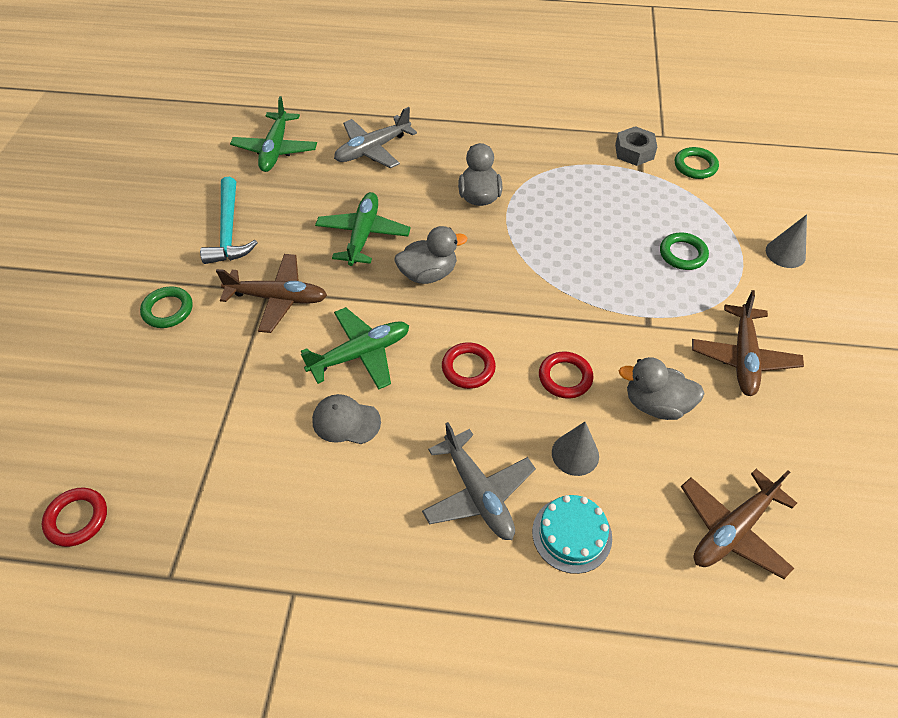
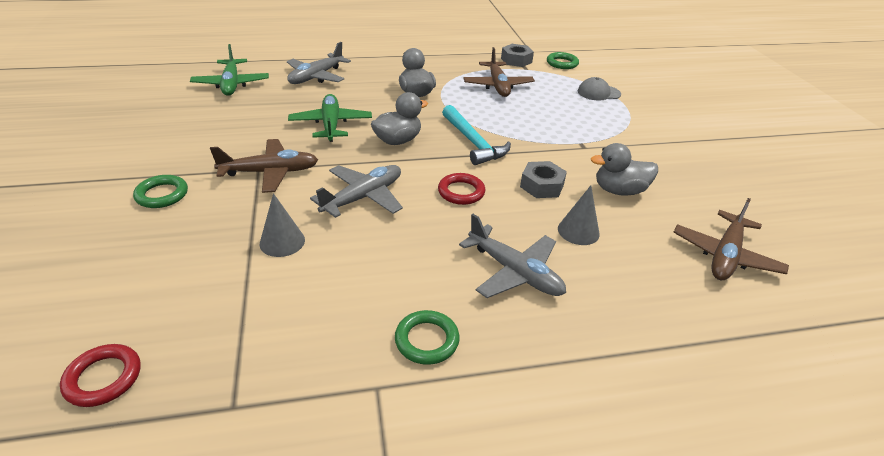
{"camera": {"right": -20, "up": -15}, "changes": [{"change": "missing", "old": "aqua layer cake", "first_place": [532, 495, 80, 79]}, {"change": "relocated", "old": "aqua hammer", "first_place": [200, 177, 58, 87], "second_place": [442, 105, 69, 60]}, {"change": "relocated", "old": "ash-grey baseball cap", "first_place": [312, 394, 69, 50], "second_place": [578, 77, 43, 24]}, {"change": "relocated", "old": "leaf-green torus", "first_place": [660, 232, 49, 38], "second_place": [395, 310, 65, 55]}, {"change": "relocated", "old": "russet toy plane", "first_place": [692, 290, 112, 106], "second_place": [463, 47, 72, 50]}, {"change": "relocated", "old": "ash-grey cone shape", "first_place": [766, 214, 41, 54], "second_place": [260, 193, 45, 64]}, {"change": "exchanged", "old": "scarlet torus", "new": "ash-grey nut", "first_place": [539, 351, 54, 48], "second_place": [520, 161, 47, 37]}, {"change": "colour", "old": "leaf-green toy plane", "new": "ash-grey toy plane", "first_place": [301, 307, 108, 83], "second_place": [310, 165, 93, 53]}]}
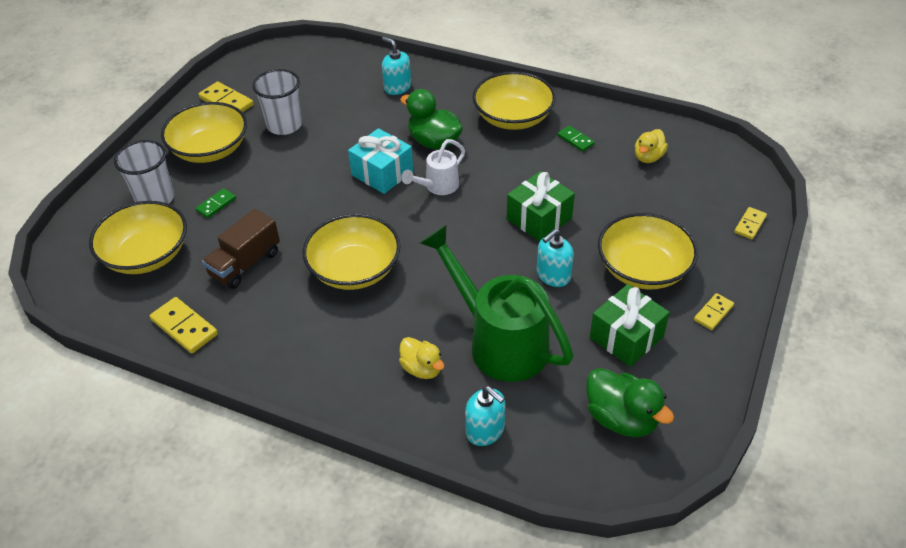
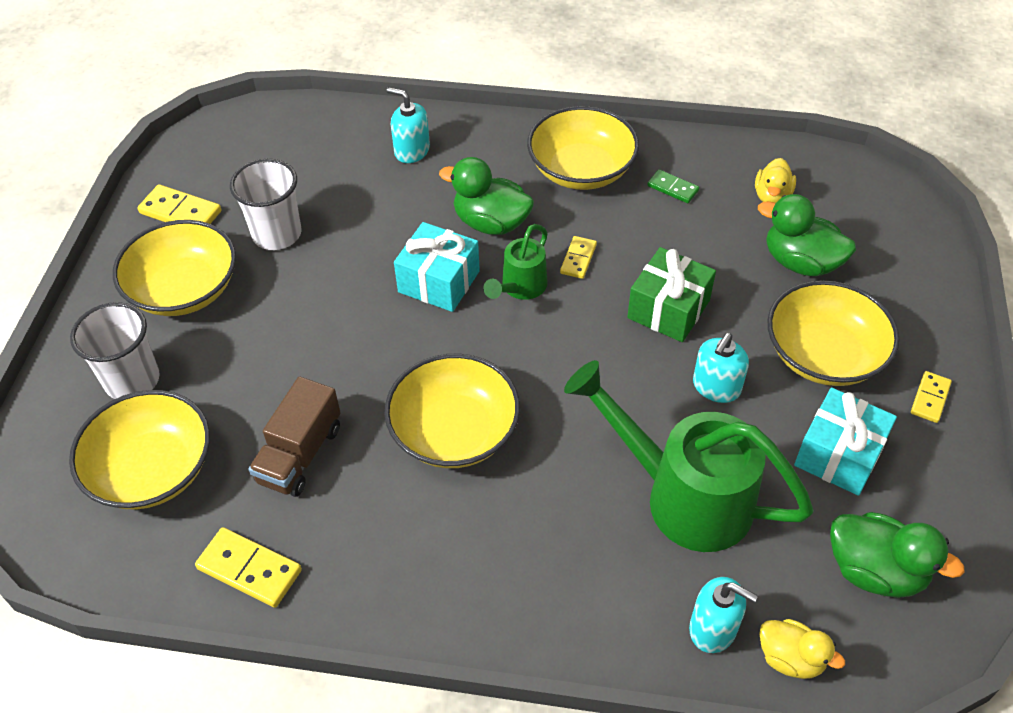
{"camera": {"right": -15, "up": 5}, "changes": [{"change": "missing", "old": "leaf-green domino", "first_place": [195, 188, 41, 30]}, {"change": "appeared", "new": "leaf-green duck", "second_place": [758, 194, 98, 83]}, {"change": "relocated", "old": "yellow duck", "first_place": [399, 337, 45, 42], "second_place": [759, 619, 86, 60]}, {"change": "relocated", "old": "yellow domino", "first_place": [734, 207, 33, 32], "second_place": [560, 236, 37, 43]}, {"change": "colour", "old": "pure white watering pot", "new": "leaf-green watering pot", "first_place": [401, 139, 64, 56], "second_place": [483, 224, 65, 76]}, {"change": "colour", "old": "leaf-green wrapped gift", "new": "aqua wrapped gift", "first_place": [590, 284, 80, 83], "second_place": [794, 388, 103, 108]}]}
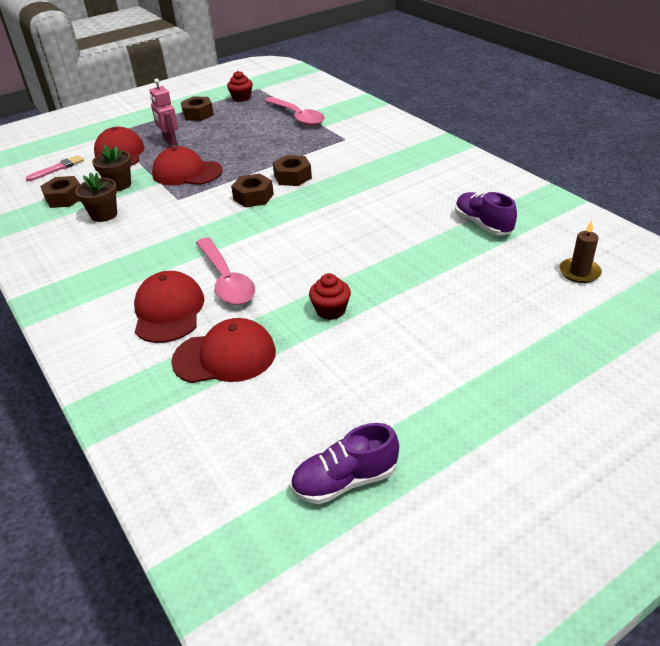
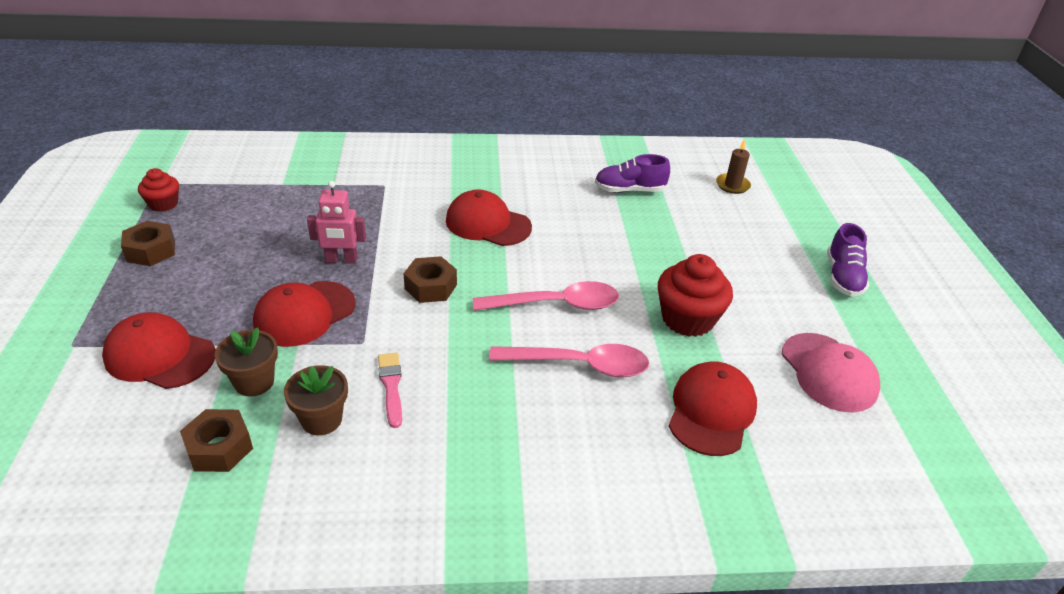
{"camera": {"right": -65, "up": 0}, "changes": [{"change": "missing", "old": "russet nut", "first_place": [273, 155, 39, 31]}, {"change": "appeared", "new": "rosy baseball cap", "second_place": [782, 333, 98, 79]}, {"change": "relocated", "old": "rosy paint brush", "first_place": [26, 155, 58, 26], "second_place": [378, 353, 24, 75]}, {"change": "relocated", "old": "scarlet baseball cap", "first_place": [134, 271, 71, 72], "second_place": [446, 189, 86, 57]}, {"change": "relocated", "old": "rosy robot figure", "first_place": [149, 79, 29, 67], "second_place": [307, 181, 59, 83]}, {"change": "relocated", "old": "rosy spoon", "first_place": [265, 97, 60, 29], "second_place": [473, 281, 146, 30]}, {"change": "relocated", "old": "royal purple lace-up shoe", "first_place": [291, 423, 108, 81], "second_place": [827, 223, 42, 73]}, {"change": "size", "old": "scarlet fairy cake", "first_place": [309, 273, 42, 47], "second_place": [658, 254, 75, 83], "factor": 1.71}]}
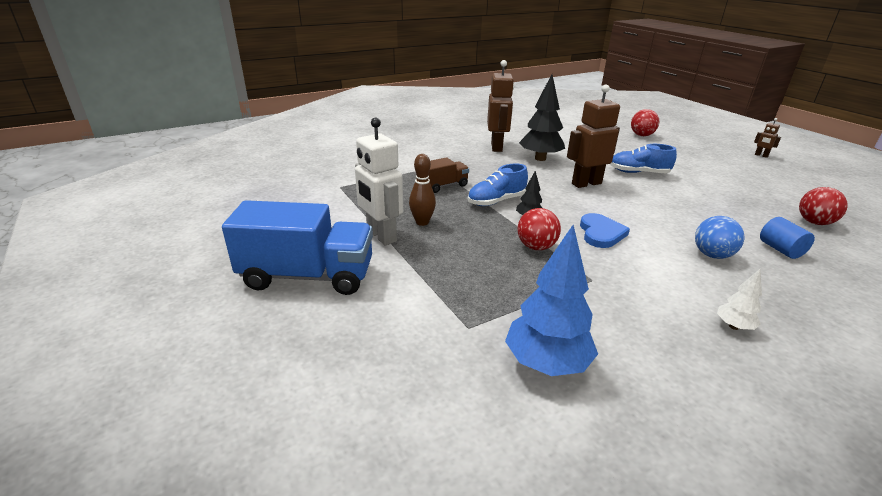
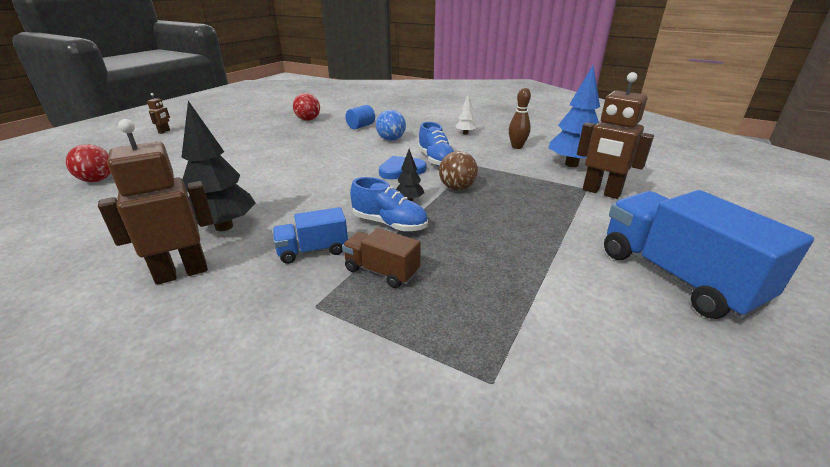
{"camera": {"right": -120, "up": 0}, "changes": [{"change": "missing", "old": "pure white robot figure", "first_place": [355, 117, 48, 128]}, {"change": "appeared", "new": "blue truck", "second_place": [273, 207, 75, 57]}, {"change": "relocated", "old": "russet skittle", "first_place": [409, 154, 27, 72], "second_place": [509, 88, 22, 61]}, {"change": "relocated", "old": "russet robot figure", "first_place": [567, 84, 53, 104], "second_place": [577, 72, 77, 127]}, {"change": "relocated", "old": "blue lace-up shoe", "first_place": [610, 144, 67, 29], "second_place": [418, 122, 36, 44]}, {"change": "colour", "old": "scarlet sphere", "new": "russet sphere", "first_place": [518, 208, 43, 42], "second_place": [439, 151, 39, 39]}]}
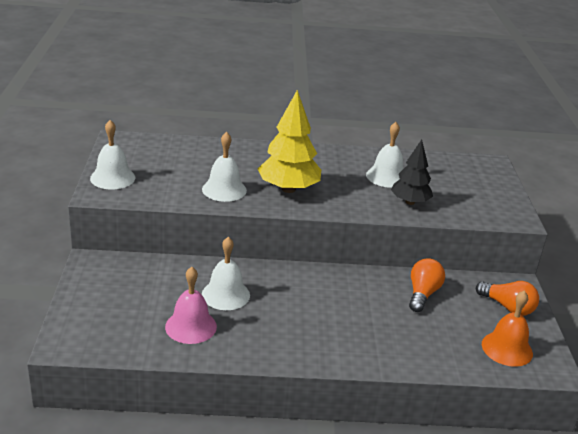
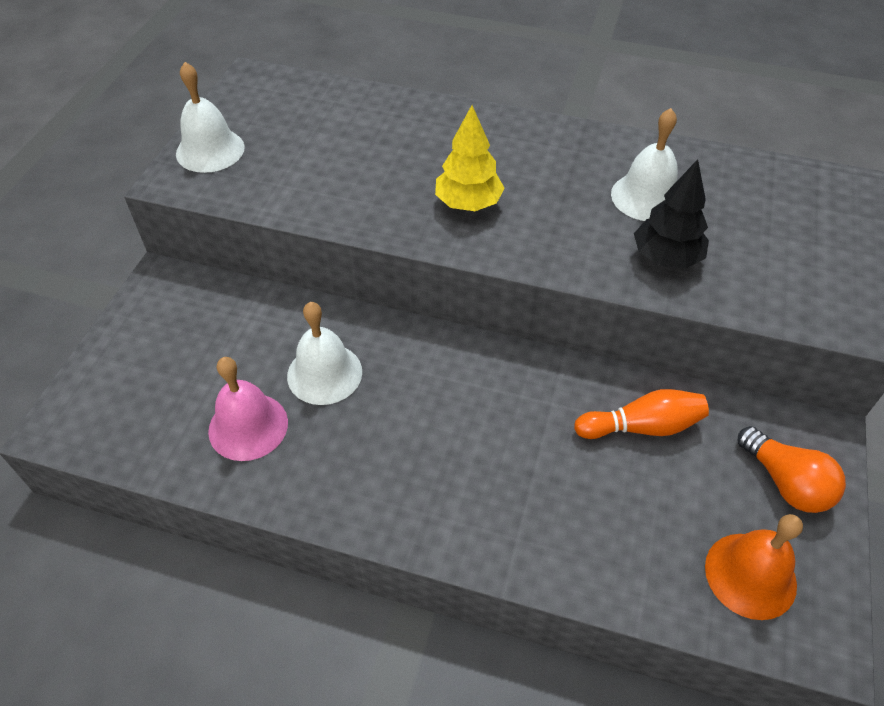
{"camera": {"right": 20, "up": 20}, "changes": [{"change": "missing", "old": "pure white hand bell", "first_place": [202, 132, 45, 70]}, {"change": "exchanged", "old": "orange bulb", "new": "orange skittle", "first_place": [409, 258, 36, 54], "second_place": [574, 389, 135, 50]}, {"change": "size", "old": "yellow toy tree", "first_place": [258, 90, 63, 103], "second_place": [435, 105, 70, 106], "factor": 0.66}]}
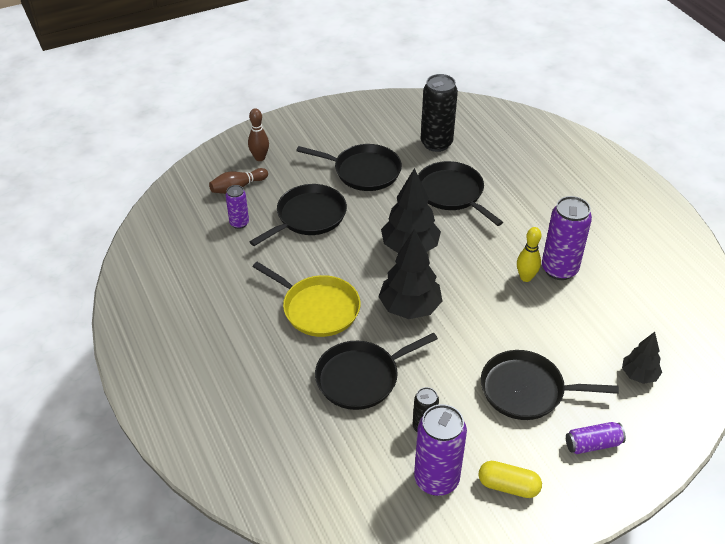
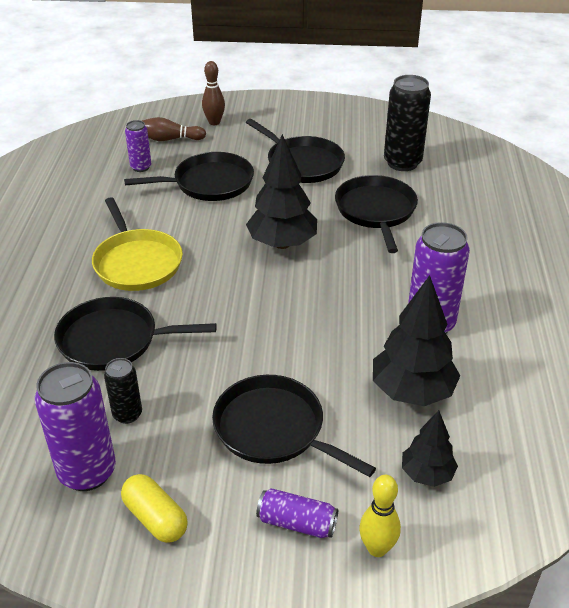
{"camera": {"right": 30, "up": -5}, "changes": [{"change": "relocated", "old": "ebony toy tree", "first_place": [378, 229, 64, 90], "second_place": [373, 275, 87, 131]}, {"change": "relocated", "old": "yellow skittle", "first_place": [517, 227, 24, 55], "second_place": [359, 475, 42, 82]}]}
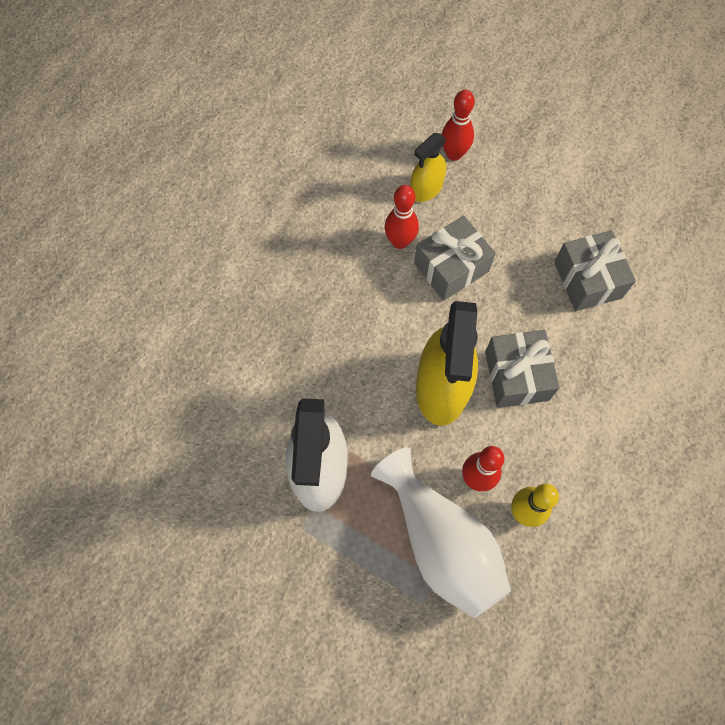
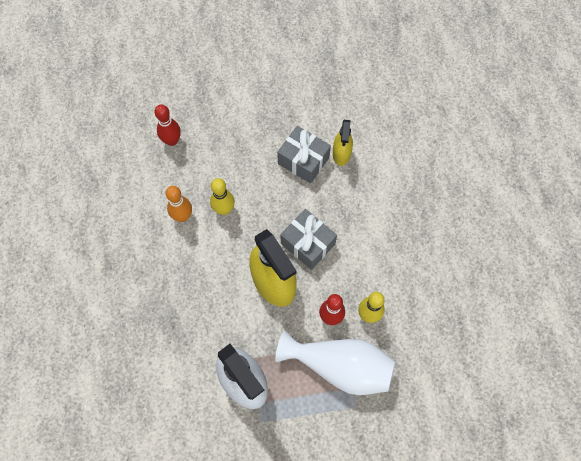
{"camera": {"right": -40, "up": 0}, "changes": [{"change": "relocated", "old": "yellow spray cleaner", "first_place": [410, 133, 36, 69], "second_place": [333, 120, 20, 46]}, {"change": "exchanged", "old": "ash-grey wrapped gift", "new": "yellow skittle", "first_place": [414, 216, 82, 84], "second_place": [210, 178, 25, 37]}, {"change": "colour", "old": "scarlet skittle", "new": "orange skittle", "first_place": [385, 185, 34, 64], "second_place": [165, 186, 27, 36]}]}
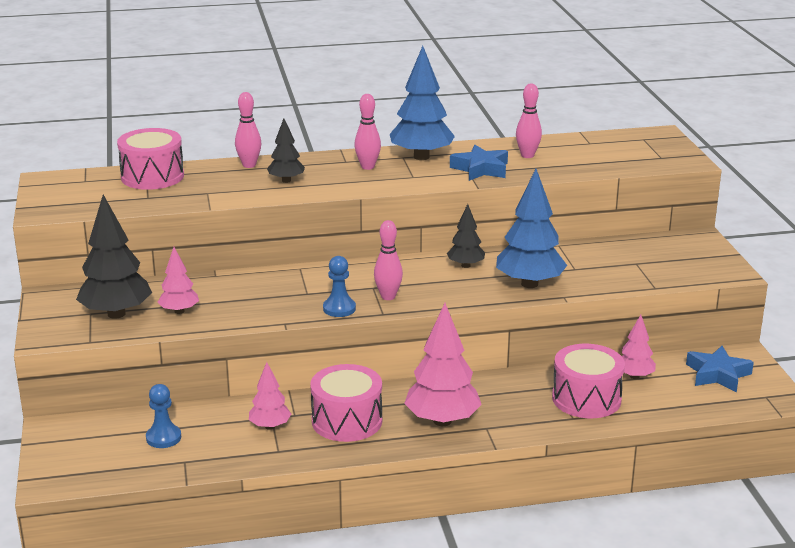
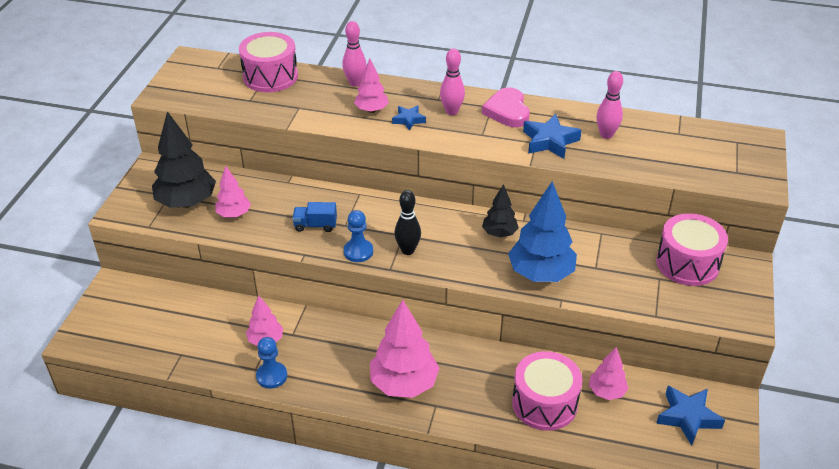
{"camera": {"right": 25, "up": 15}, "changes": [{"change": "appeared", "new": "blue truck", "second_place": [292, 202, 45, 30]}, {"change": "appeared", "new": "blue star shape", "second_place": [392, 105, 34, 26]}, {"change": "relocated", "old": "blue game pawn", "first_place": [146, 384, 35, 64], "second_place": [256, 337, 31, 52]}, {"change": "relocated", "old": "rosy snare drum", "first_place": [310, 364, 72, 78], "second_place": [656, 213, 72, 73]}, {"change": "exchanged", "old": "blue toy tree", "new": "rosy heart shape", "first_place": [390, 46, 65, 114], "second_place": [482, 88, 48, 39]}, {"change": "colour", "old": "ebony toy tree", "new": "rosy toy tree", "first_place": [267, 119, 38, 64], "second_place": [354, 58, 35, 55]}, {"change": "colour", "old": "rosy skittle", "new": "ebony skittle", "first_place": [374, 220, 29, 80], "second_place": [394, 190, 27, 65]}]}
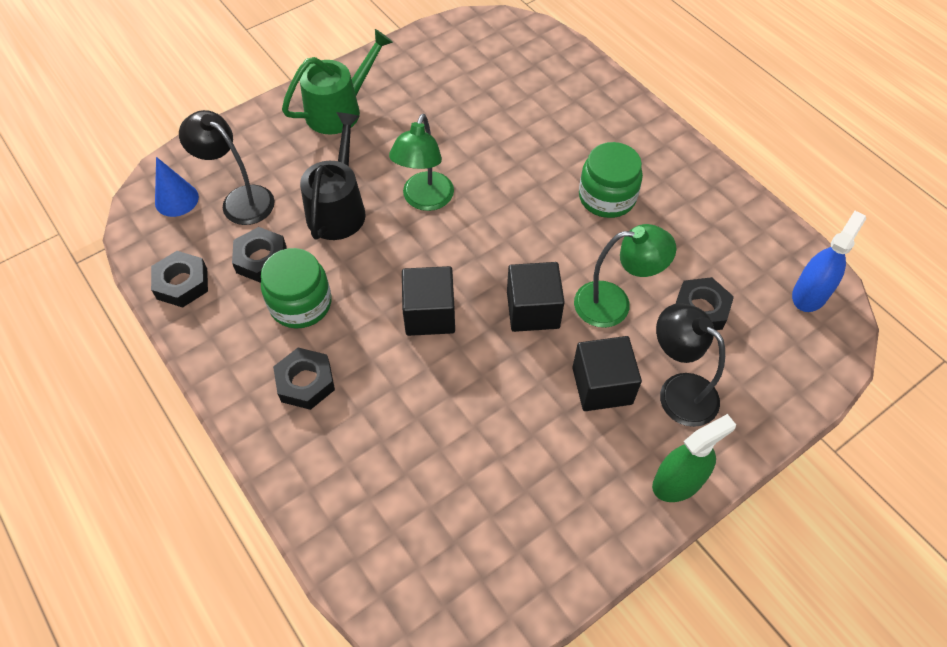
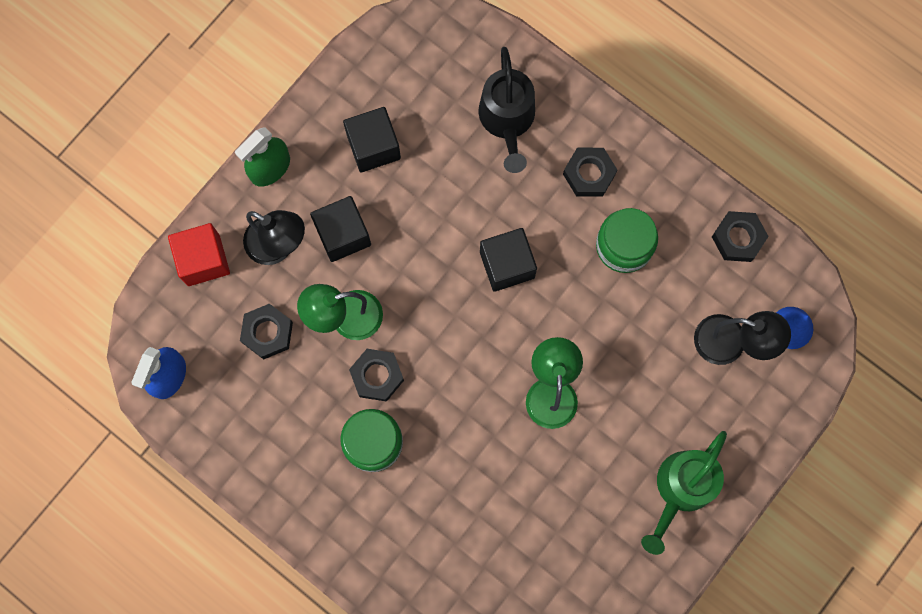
{"camera": {"right": 165, "up": 20}, "changes": [{"change": "appeared", "new": "scarlet solid cube", "second_place": [168, 223, 62, 63]}, {"change": "relocated", "old": "ebony nut", "first_place": [232, 227, 54, 56], "second_place": [349, 349, 55, 53]}, {"change": "relocated", "old": "ebony watering pot", "first_place": [300, 112, 66, 128], "second_place": [479, 47, 56, 126]}, {"change": "relocated", "old": "ebony solid cube", "first_place": [507, 262, 58, 70], "second_place": [343, 107, 58, 65]}]}
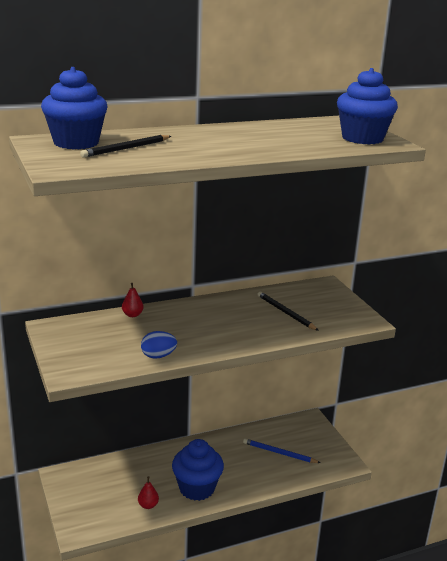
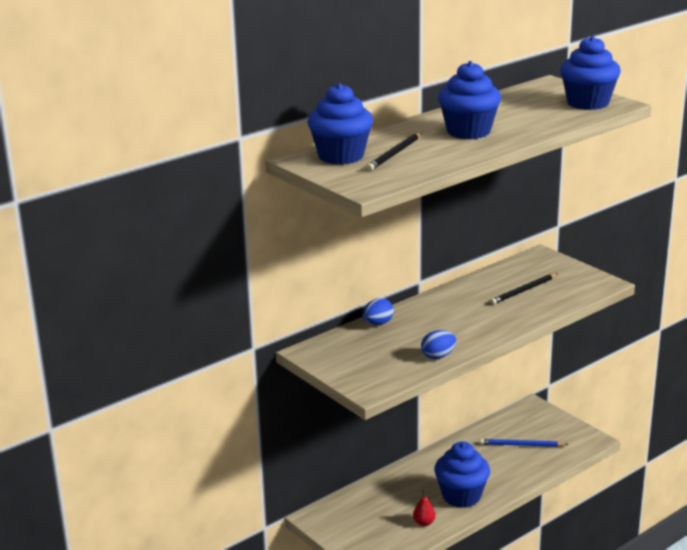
{"camera": {"right": -15, "up": 0}, "changes": [{"change": "appeared", "new": "blue fairy cake", "second_place": [438, 61, 63, 78]}, {"change": "exchanged", "old": "scarlet pear fruit", "new": "blue egg", "first_place": [122, 283, 22, 34], "second_place": [363, 298, 31, 27]}, {"change": "spun", "old": "ebony lead pencil", "first_place": [257, 292, 62, 39], "second_place": [490, 274, 67, 31], "degrees": -75}]}
